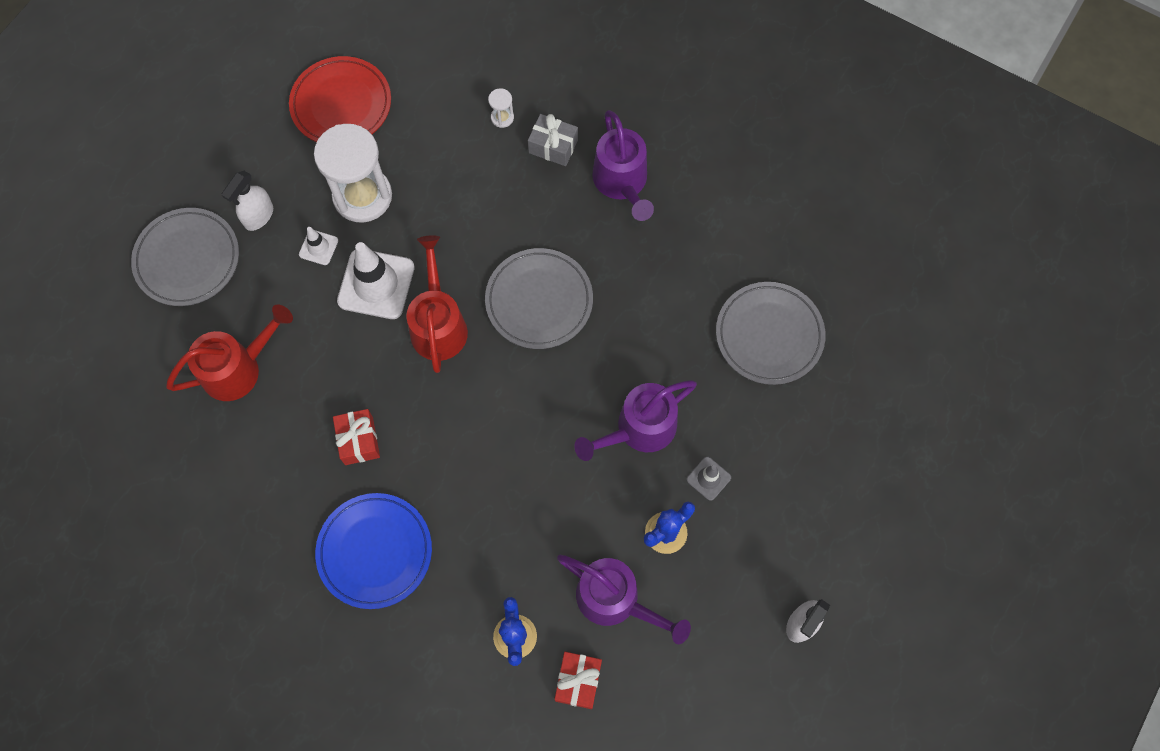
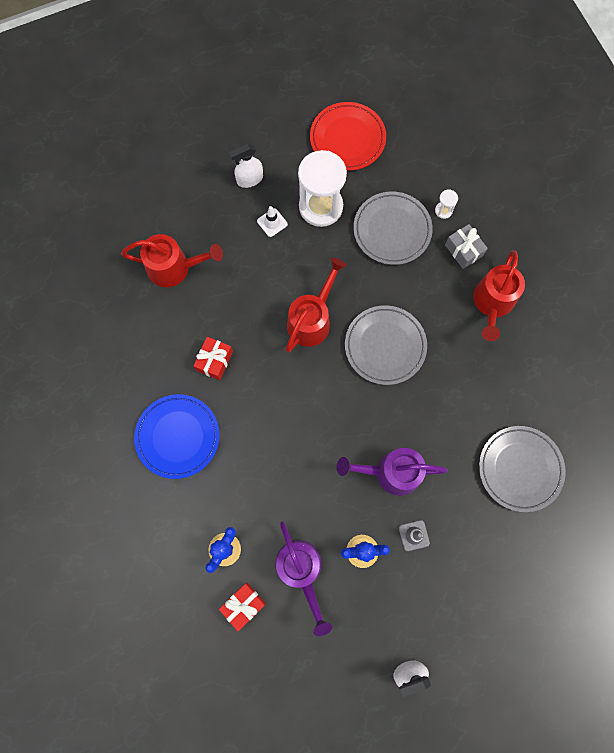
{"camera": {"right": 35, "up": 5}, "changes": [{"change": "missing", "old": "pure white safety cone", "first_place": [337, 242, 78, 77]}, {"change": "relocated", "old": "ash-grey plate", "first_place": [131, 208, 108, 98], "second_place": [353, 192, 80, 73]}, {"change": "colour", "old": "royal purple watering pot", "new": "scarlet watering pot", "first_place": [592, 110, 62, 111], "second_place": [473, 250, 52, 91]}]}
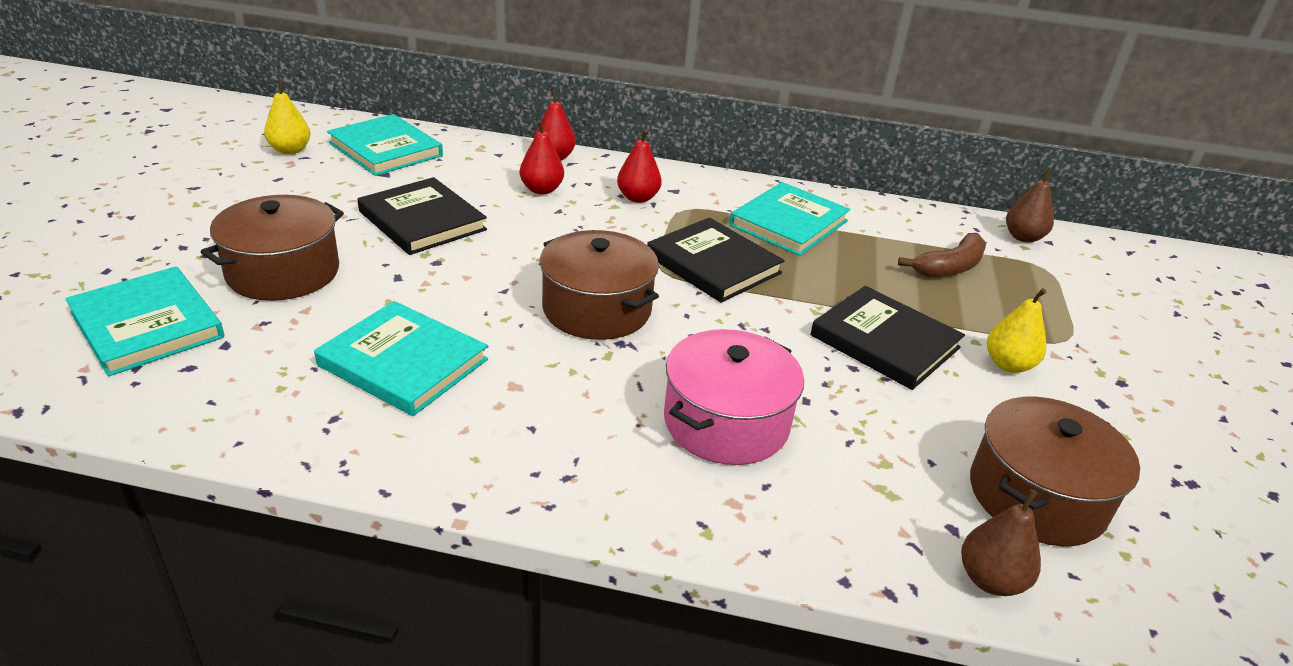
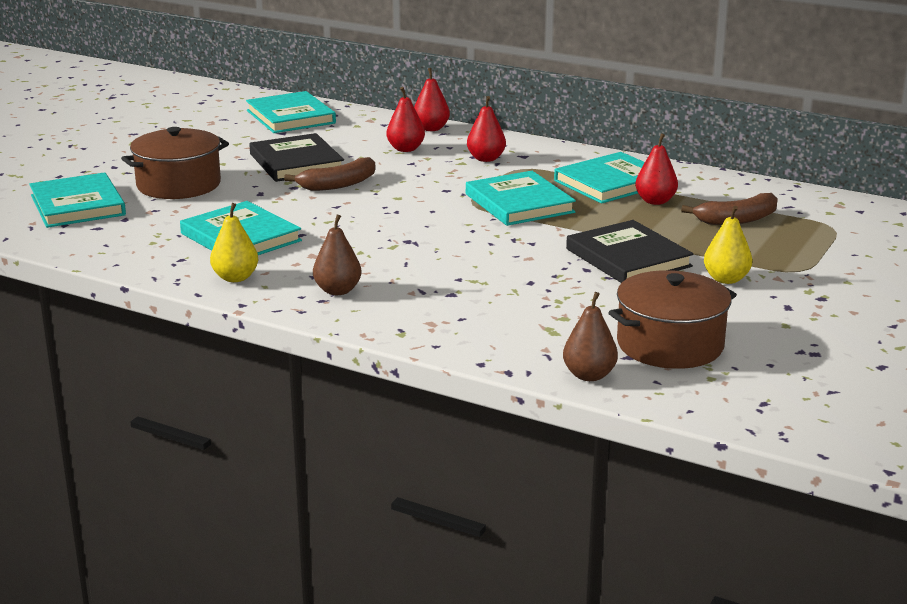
{"camera": {"right": 20, "up": -10}, "changes": [{"change": "missing", "old": "russet pot", "first_place": [540, 230, 119, 110]}, {"change": "missing", "old": "rosy pot", "first_place": [664, 329, 140, 136]}, {"change": "appeared", "new": "russet banana fruit", "second_place": [284, 157, 91, 34]}, {"change": "appeared", "new": "scarlet pear fruit", "second_place": [635, 133, 43, 72]}, {"change": "relocated", "old": "yellow pear fruit", "first_place": [264, 80, 46, 75], "second_place": [210, 203, 48, 79]}, {"change": "relocated", "old": "russet pear fruit", "first_place": [1006, 168, 48, 75], "second_place": [313, 214, 49, 81]}, {"change": "colour", "old": "ebony hardback", "new": "aqua hardback", "first_place": [647, 217, 138, 86], "second_place": [466, 171, 110, 55]}]}
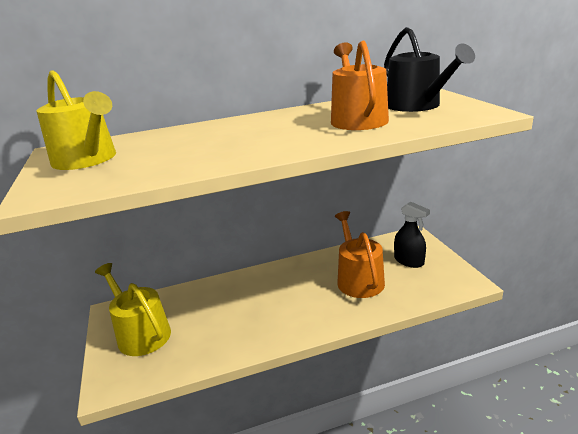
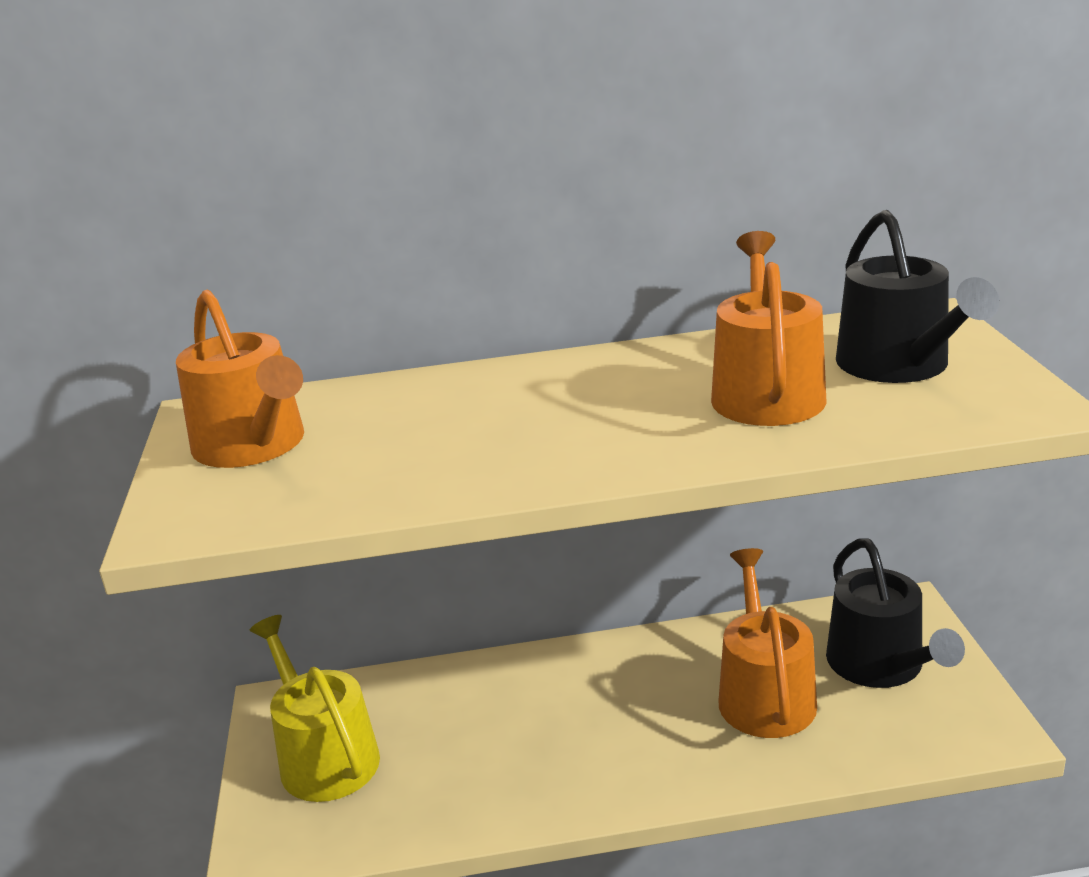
{"camera": {"right": 10, "up": 0}, "changes": [{"change": "exchanged", "old": "ebony spray cleaner", "new": "ebony watering pot", "first_place": [394, 202, 36, 66], "second_place": [826, 538, 139, 150]}, {"change": "colour", "old": "yellow watering pot", "new": "orange watering pot", "first_place": [36, 70, 80, 100], "second_place": [176, 290, 128, 178]}]}
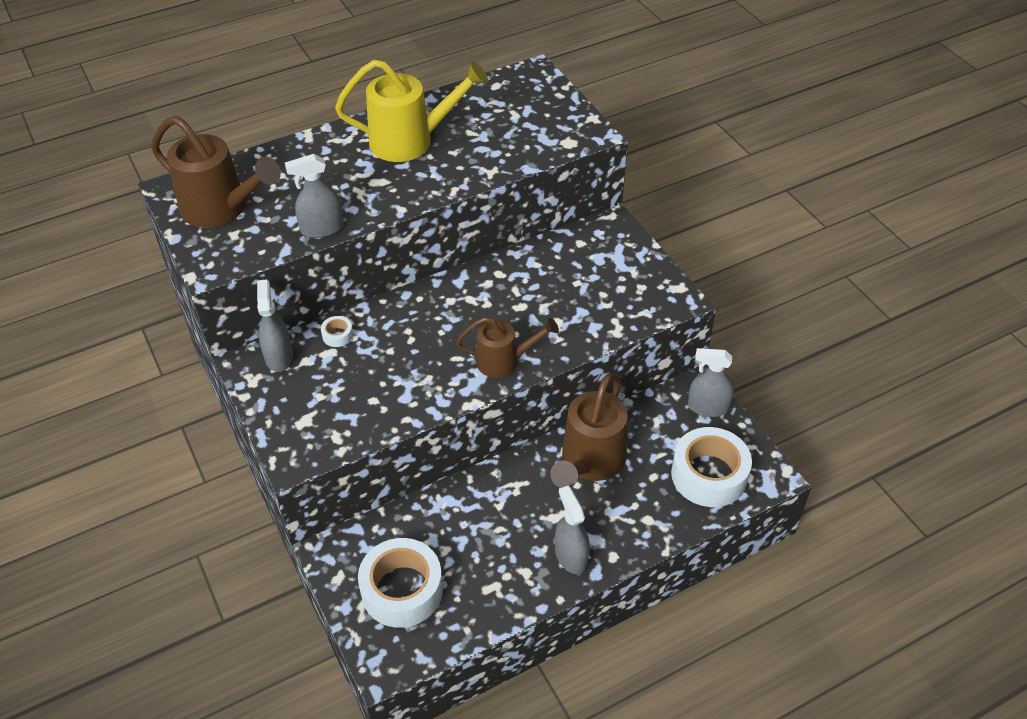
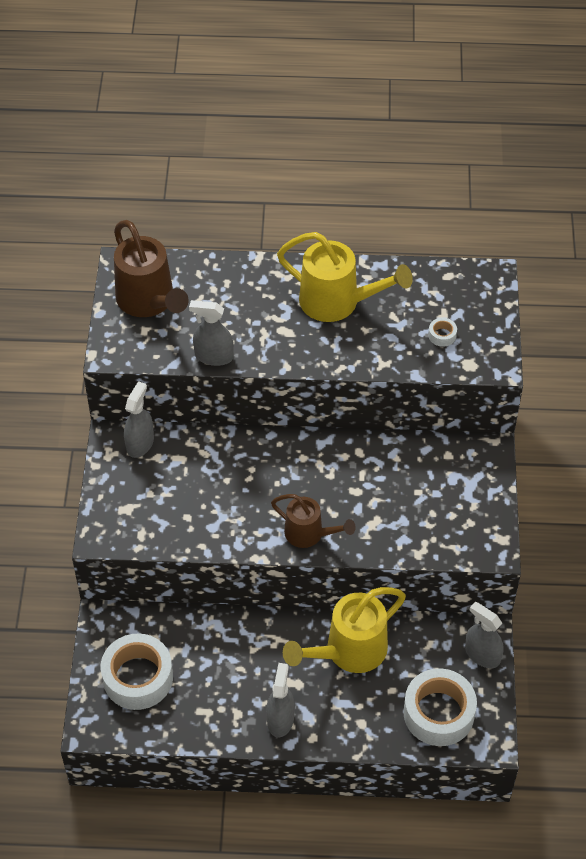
{"camera": {"right": 30, "up": 5}, "changes": [{"change": "relocated", "old": "pure white sticky tape", "first_place": [321, 316, 32, 31], "second_place": [428, 318, 29, 29]}, {"change": "colour", "old": "russet watering pot", "new": "yellow watering pot", "first_place": [550, 373, 78, 115], "second_place": [283, 587, 123, 86]}]}
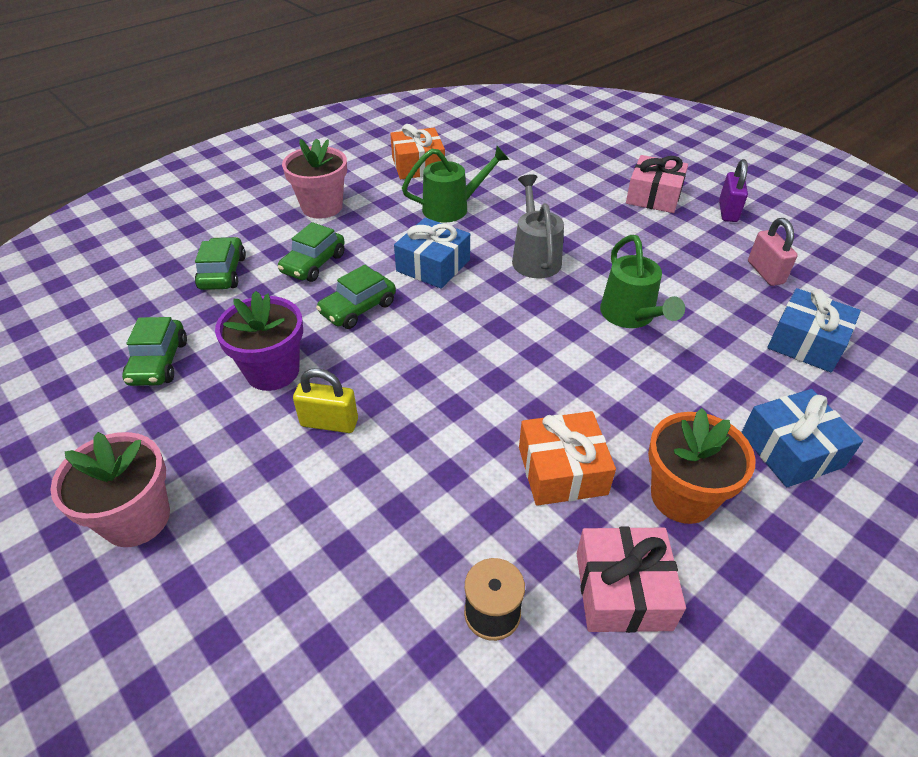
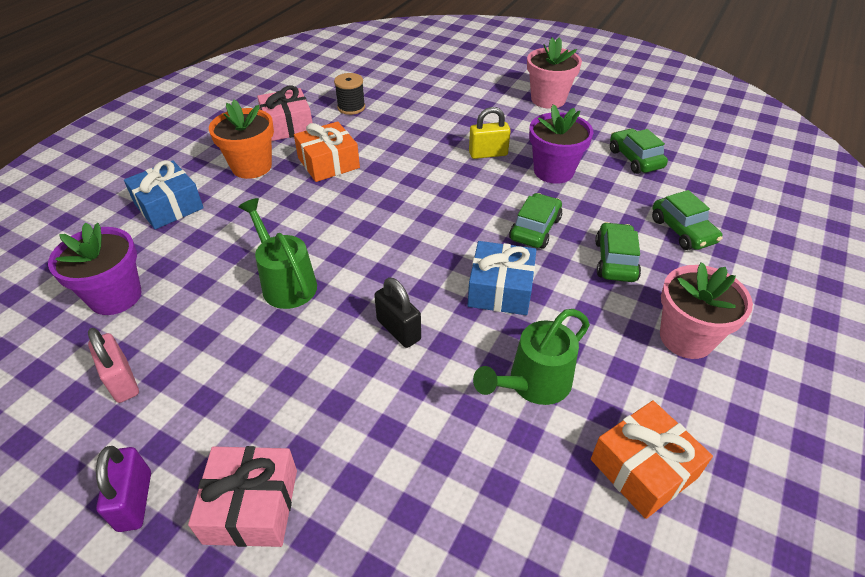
{"camera": {"right": 160, "up": 0}, "changes": [{"change": "exchanged", "old": "ash-grey watering pot", "new": "ebony small lock", "first_place": [512, 175, 52, 103], "second_place": [374, 277, 47, 71]}, {"change": "exchanged", "old": "blue wrapped gift", "new": "royal purple potted plant", "first_place": [767, 288, 94, 84], "second_place": [48, 223, 93, 92]}]}
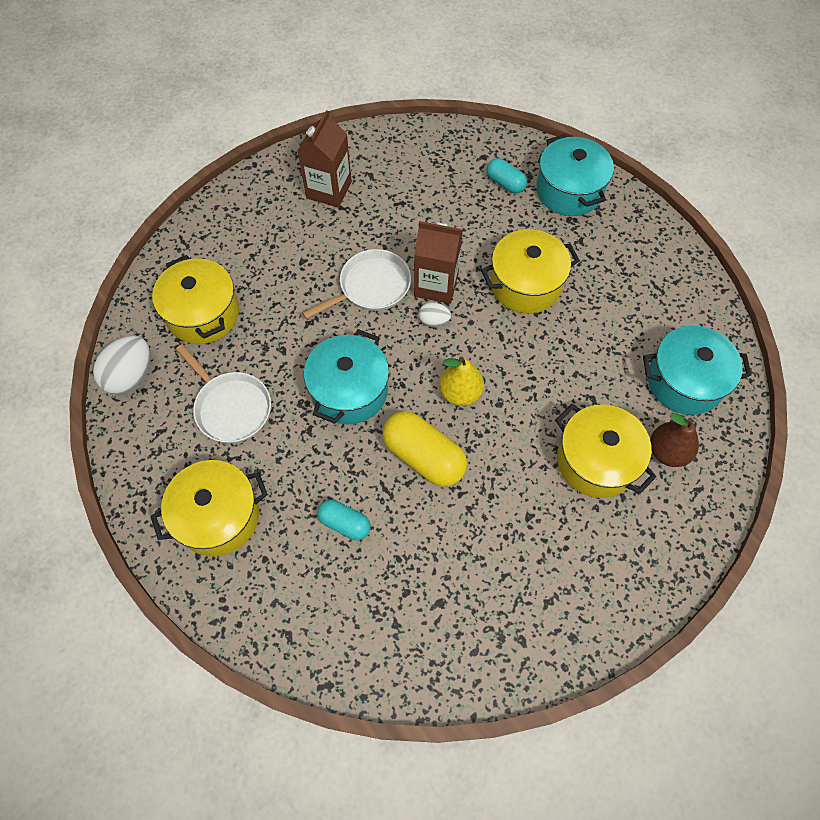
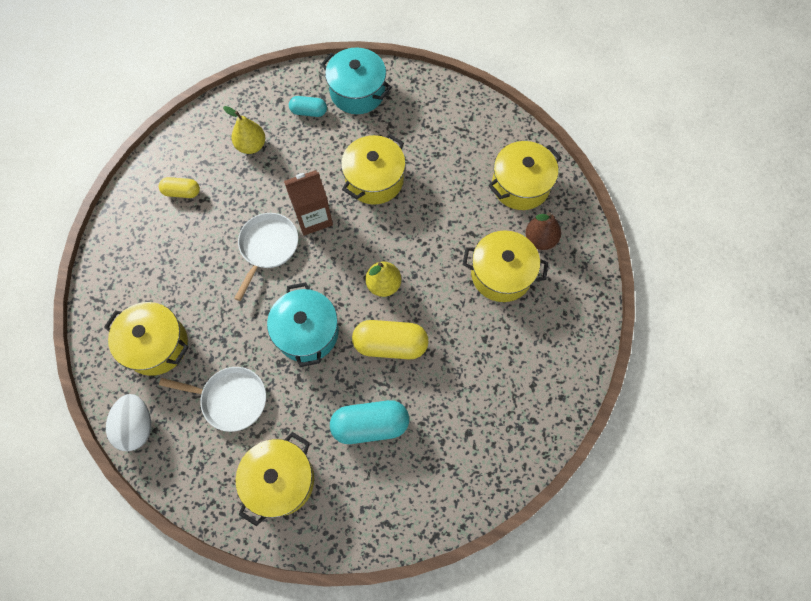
{"camera": {"right": -35, "up": 5}, "changes": [{"change": "missing", "old": "pure white egg", "first_place": [419, 302, 32, 25]}, {"change": "appeared", "new": "yellow pear fruit", "second_place": [223, 106, 42, 48]}, {"change": "exchanged", "old": "russet juice carton", "new": "yellow capsule", "first_place": [298, 110, 54, 98], "second_place": [159, 177, 41, 21]}, {"change": "colour", "old": "aqua pot", "new": "yellow pot", "first_place": [643, 326, 109, 89], "second_place": [489, 141, 73, 69]}, {"change": "size", "old": "aqua capsule", "first_place": [317, 500, 54, 40], "second_place": [330, 400, 79, 44], "factor": 1.72}]}
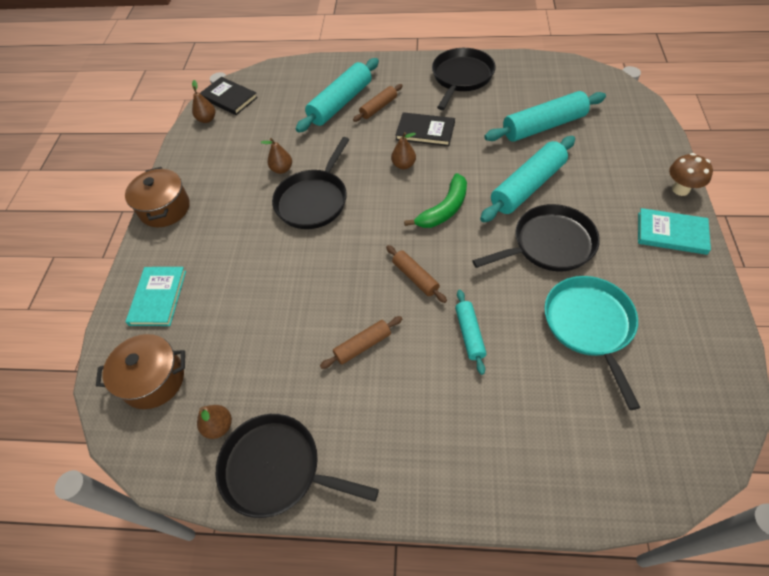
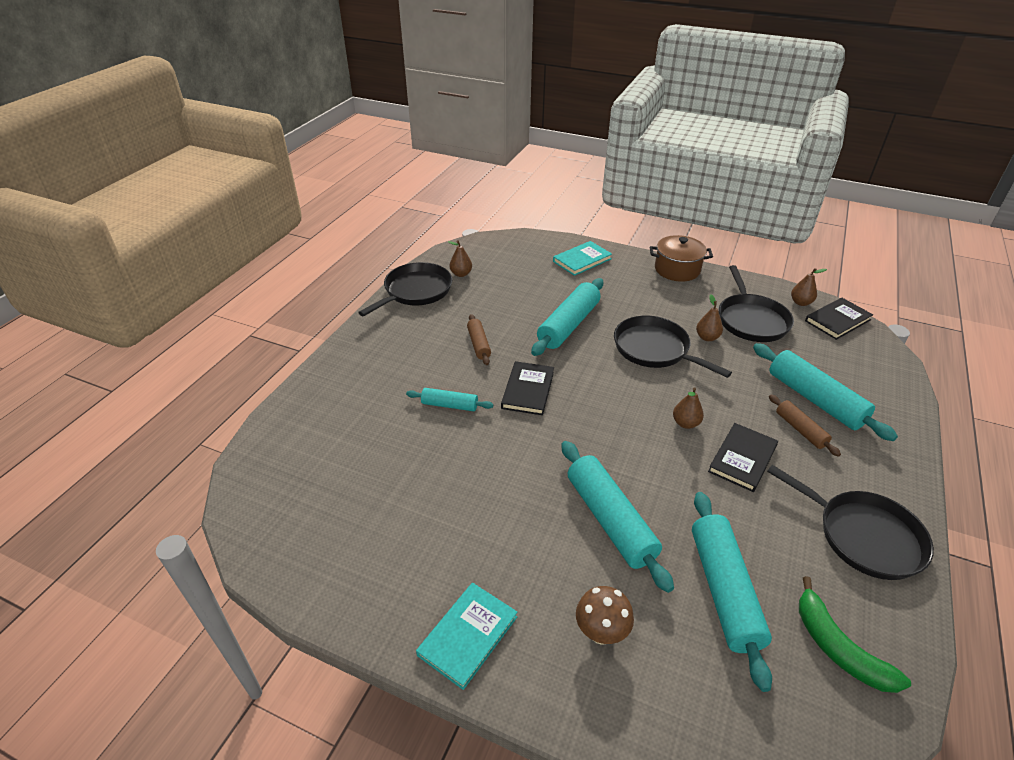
{"camera": {"right": 105, "up": -15}, "changes": [{"change": "missing", "old": "russet pot", "first_place": [96, 334, 89, 75]}, {"change": "missing", "old": "aqua pan", "first_place": [544, 276, 96, 134]}, {"change": "appeared", "new": "aqua rolling pin", "second_place": [531, 278, 72, 78]}, {"change": "relocated", "old": "leaf-green banana fruit", "first_place": [404, 173, 63, 55], "second_place": [799, 576, 112, 117]}, {"change": "relocated", "old": "ebony pan", "first_place": [472, 204, 128, 67], "second_place": [719, 265, 75, 77]}, {"change": "relocated", "old": "russet mushroom", "first_place": [669, 153, 44, 43], "second_place": [576, 586, 58, 59]}, {"change": "exchanged", "old": "russet rolling pin", "new": "ebony hardback", "first_place": [386, 245, 61, 58], "second_place": [501, 361, 53, 54]}, {"change": "spun", "old": "aqua hardback", "first_place": [125, 267, 61, 59], "second_place": [553, 241, 59, 35], "degrees": -60}]}
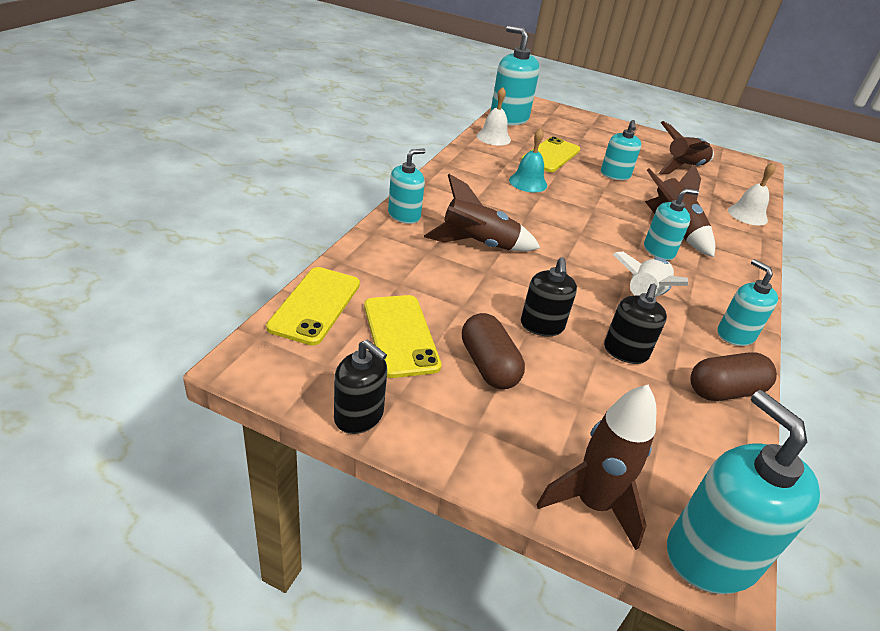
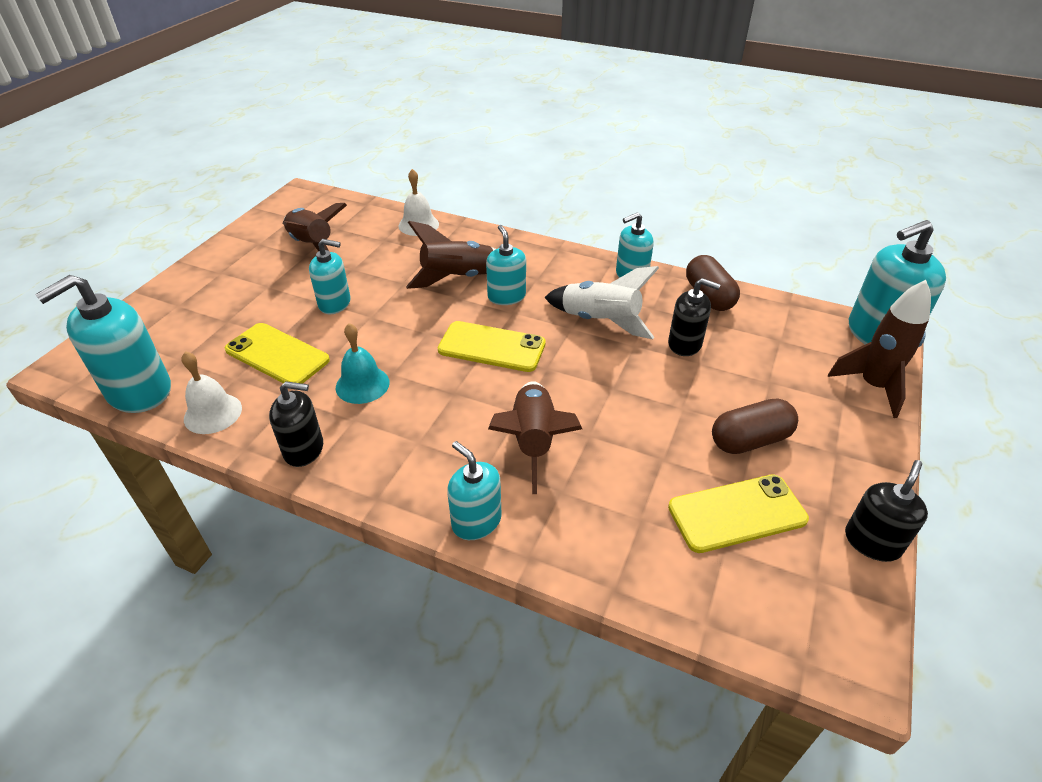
{"camera": {"right": -85, "up": 5}, "changes": [{"change": "relocated", "old": "yellow mobile phone", "first_place": [266, 267, 94, 78], "second_place": [438, 321, 108, 51]}, {"change": "relocated", "old": "ebony soap pump", "first_place": [521, 257, 56, 79], "second_place": [269, 381, 54, 86]}]}
